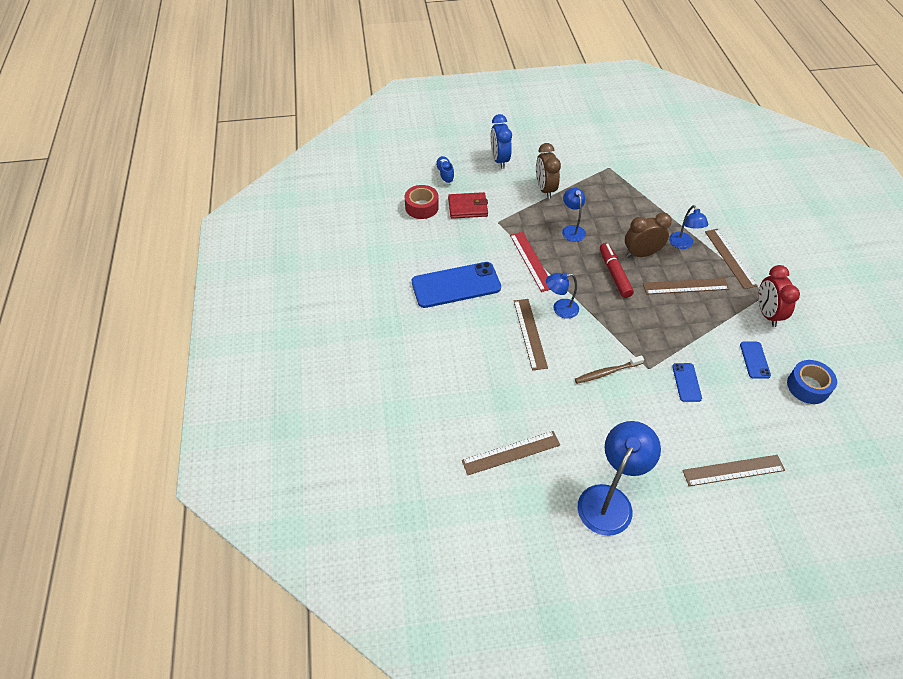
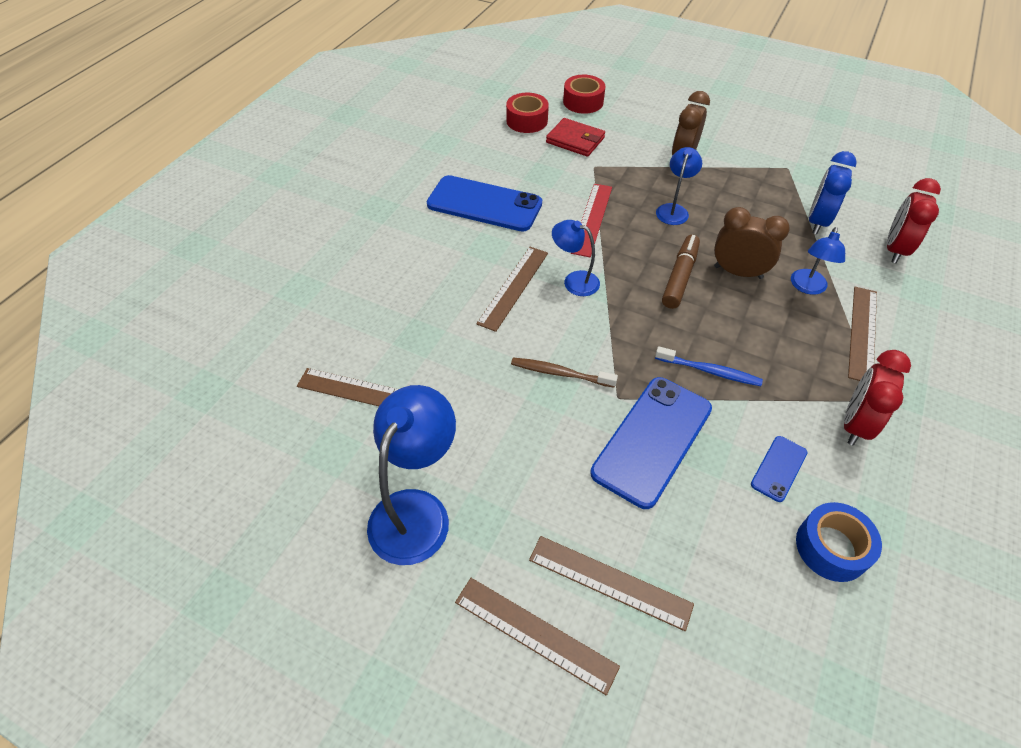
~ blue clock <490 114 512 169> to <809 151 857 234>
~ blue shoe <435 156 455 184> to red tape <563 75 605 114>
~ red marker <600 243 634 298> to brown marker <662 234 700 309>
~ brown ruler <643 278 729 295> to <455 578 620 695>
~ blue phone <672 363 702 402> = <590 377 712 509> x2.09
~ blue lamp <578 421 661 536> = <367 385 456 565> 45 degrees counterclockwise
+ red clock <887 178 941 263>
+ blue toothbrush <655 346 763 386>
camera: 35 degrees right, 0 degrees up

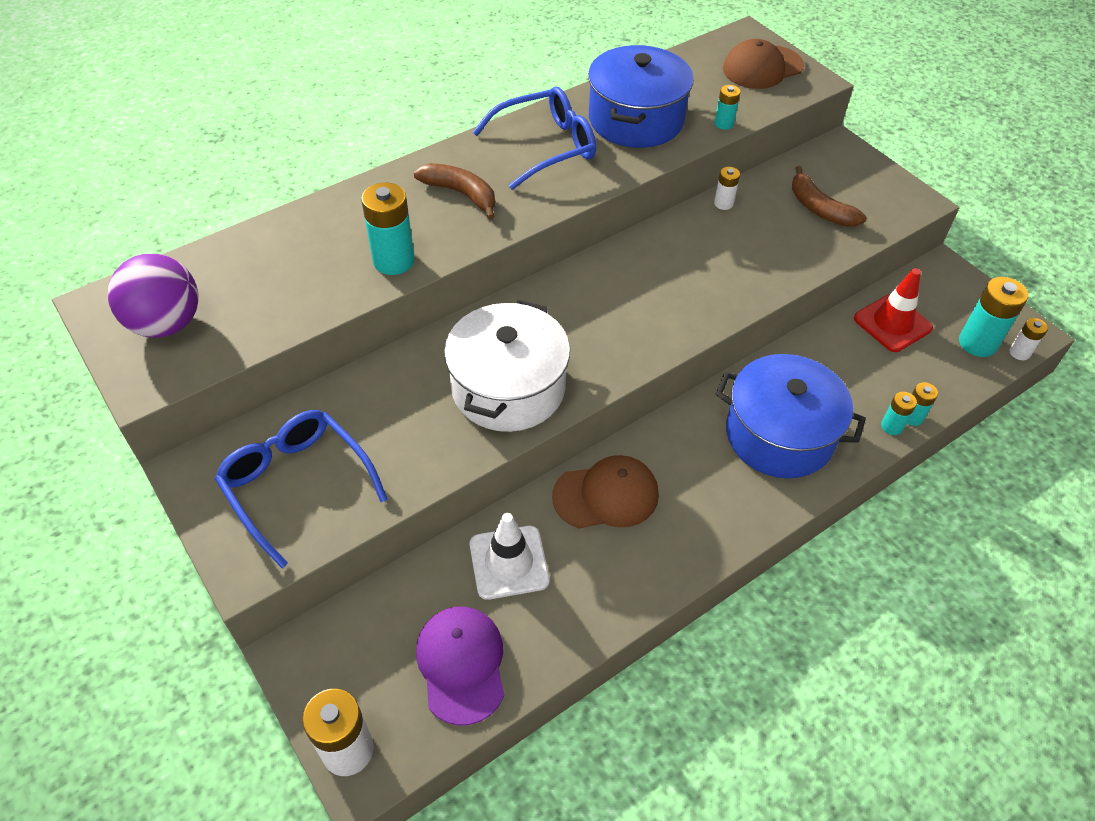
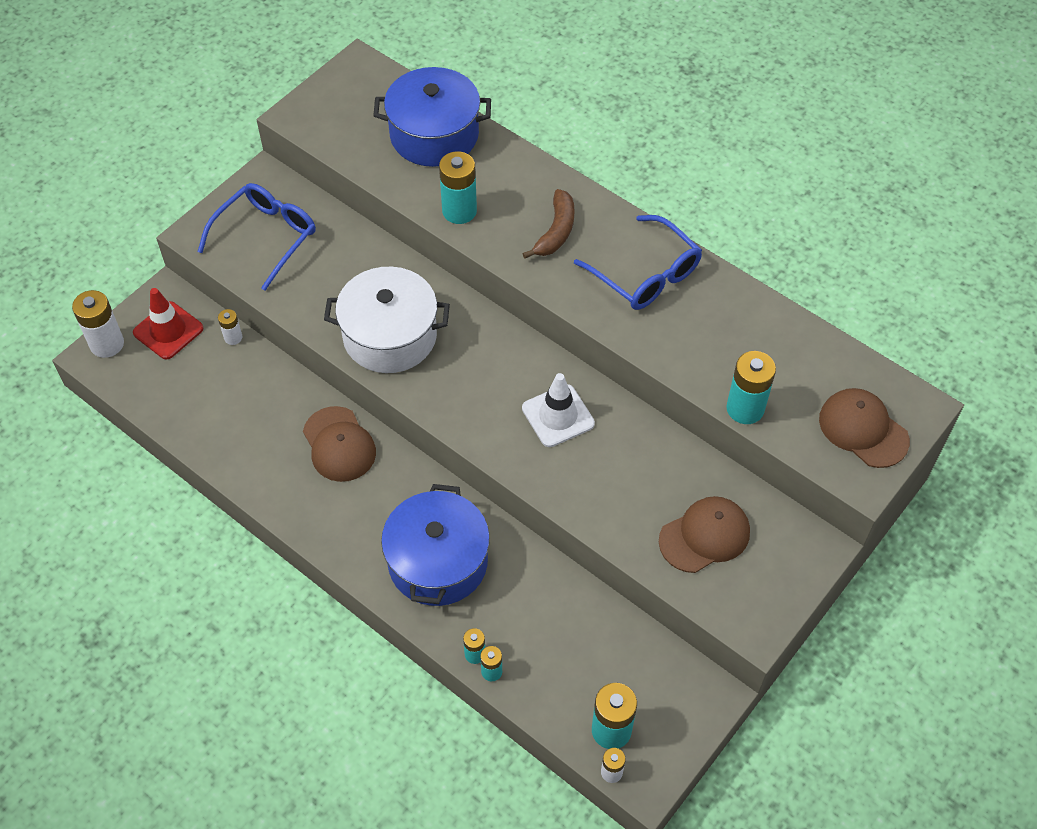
~ blue pot <588 45 694 148> to <373 67 491 167>
~ turquoise battery <714 85 740 130> = <726 351 776 424> x1.86
~ brown banana <792 166 867 227> to brown cap <659 496 750 573>
~ white battery <714 167 740 210> to <218 309 242 345>
- purple ball <108 254 199 338>
~ red traffic cone <854 268 933 352> to <133 288 203 359>
~ white traffic cone <470 513 550 600> to <522 373 595 447>
- purple cap <416 606 504 726>
camera: 75 degrees right, 5 degrees up

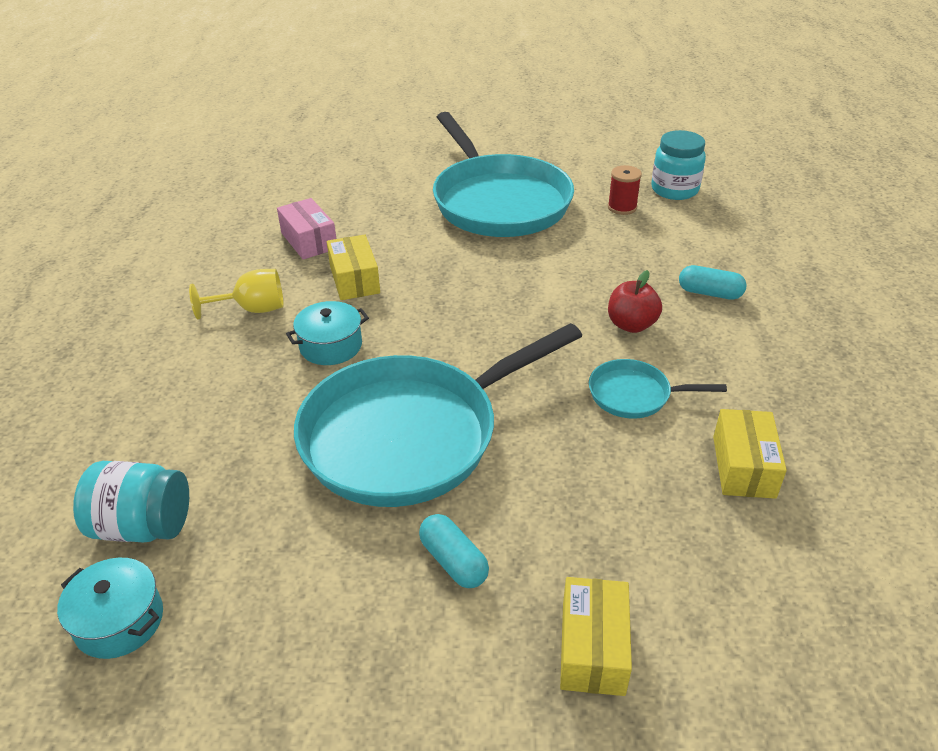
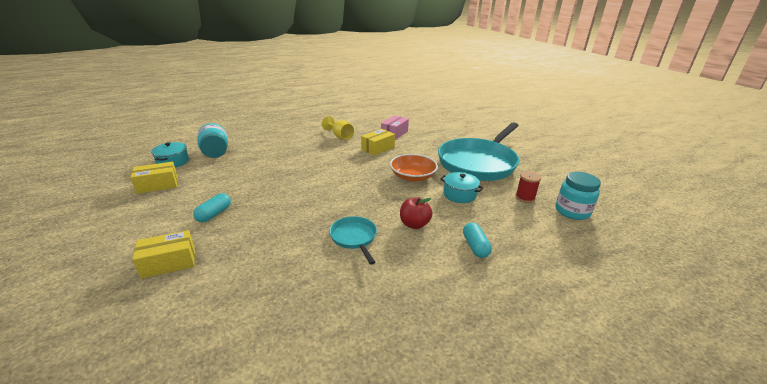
~ turquoise pot <286 301 369 365> to <440 172 484 203>
- turquoise pan <294 323 582 507>
~ yellow box <713 409 787 499> to <130 162 178 194>
+ orange bowl <390 154 438 182>
camera: 60 degrees right, 10 degrees down

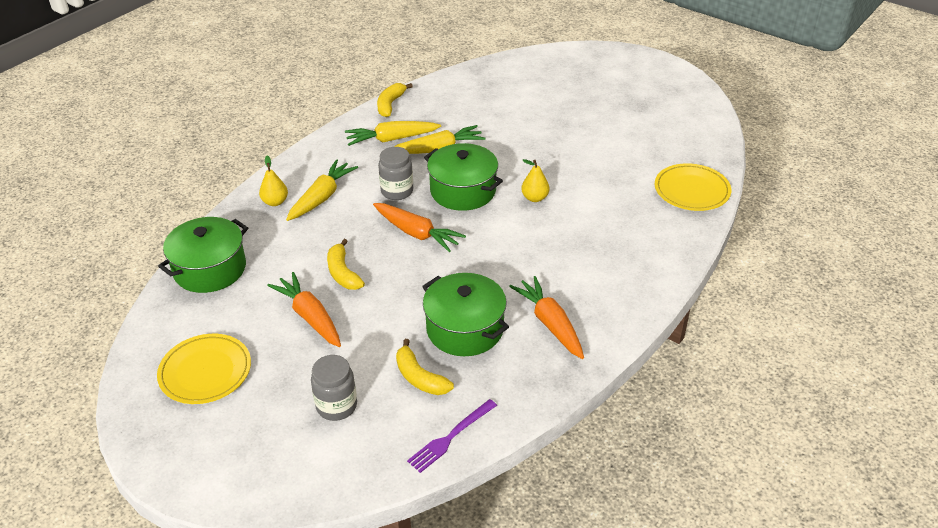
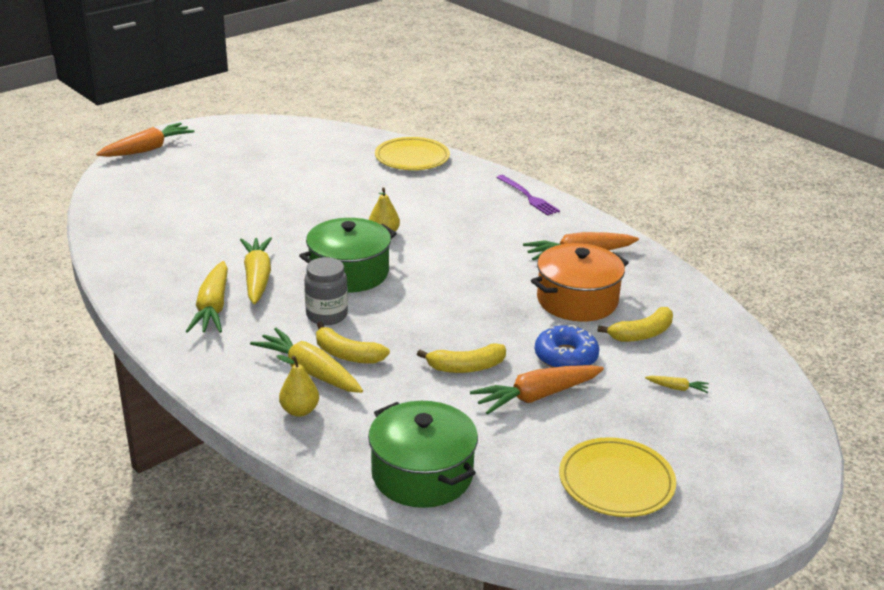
~ yellow banana <377 83 413 117> to <316 322 390 364>
~ orange carrot <373 203 466 252> to <96 123 195 157>
~ green pot <422 273 509 356> to orange pot <531 243 629 322>
~ grey jar <311 355 357 421> to yellow carrot <645 376 709 393>
~ purple fork <407 399 497 473> to <496 175 560 216>
+ blue donut <535 325 599 368>
camera: 80 degrees left, 10 degrees down

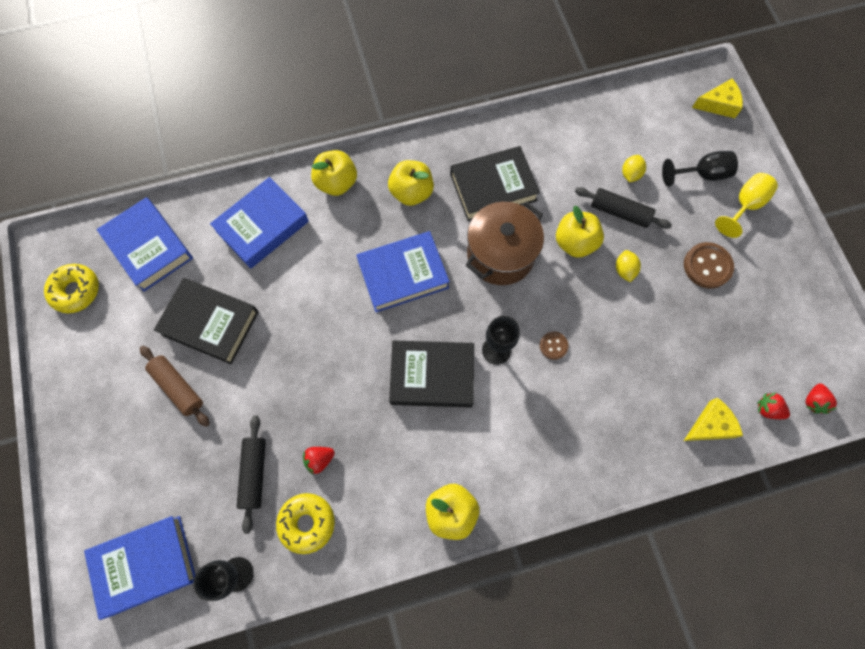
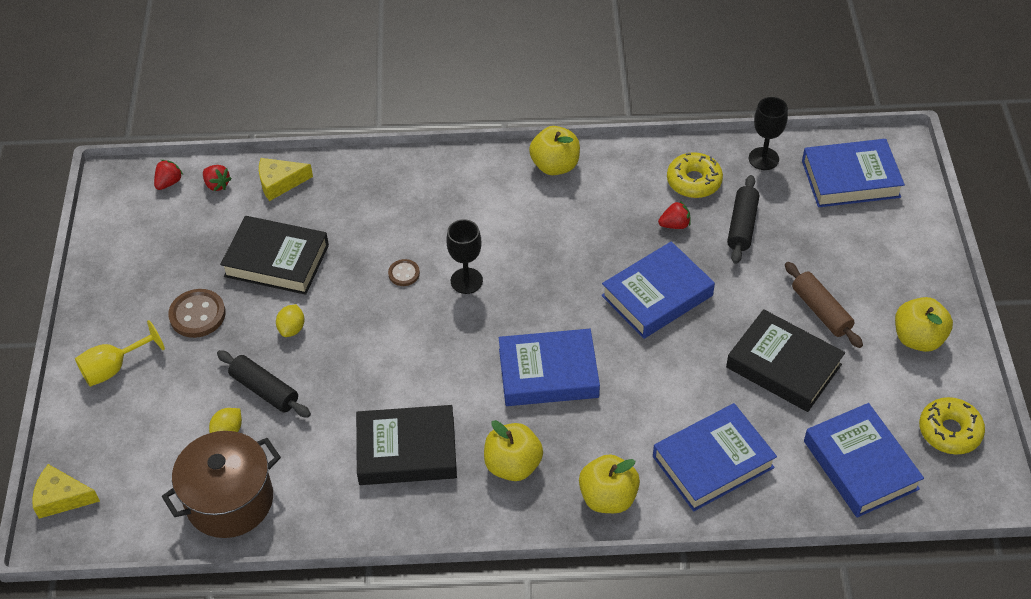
- black goblet <662 151 738 187>
~ brown pot <466 201 544 285> to <162 431 281 538>
~ yellow apple <556 206 604 258> to <895 297 953 352>
~ black book <389 340 474 407> to <220 216 329 295>
+ blue book <601 241 715 339>
camera: 165 degrees left, 20 degrees down

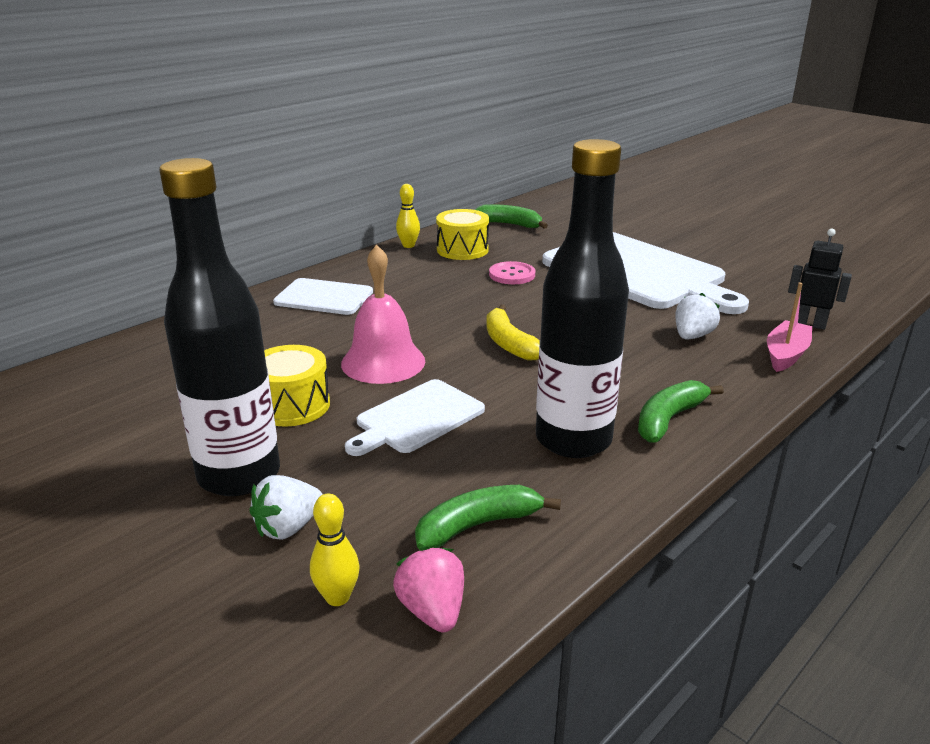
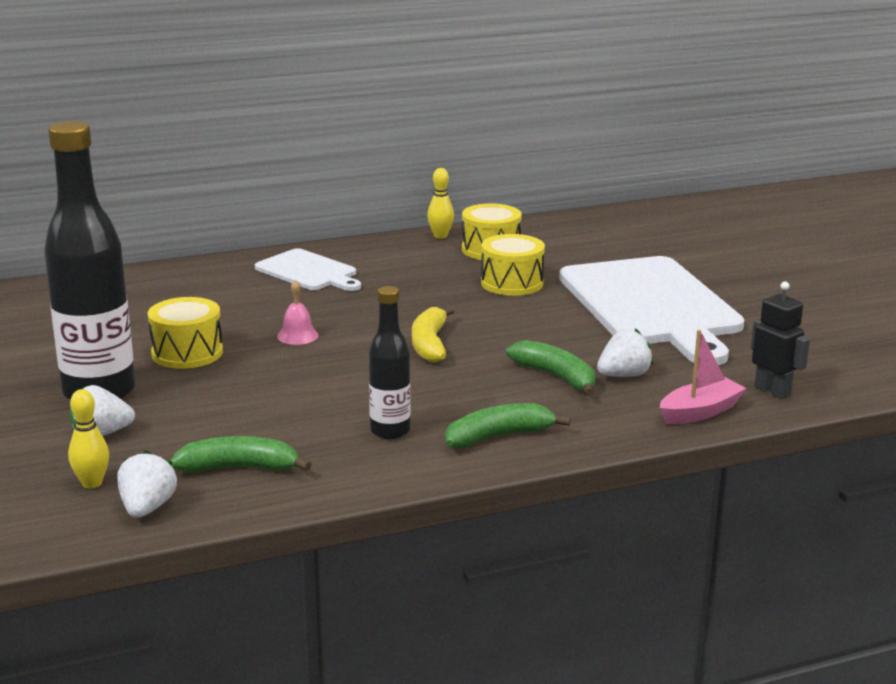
~ black bottle <536 139 629 458> = <369 286 411 439> x0.53
~ green banana <475 204 548 229> to <506 340 595 396>
~ pink bell <341 244 425 384> = <277 280 319 345> x0.49
~ pink button <489 261 535 284> to yellow drum <481 234 545 296>
- white cutting board <345 379 485 456>
~ pink strawberry <393 546 464 632> to white strawberry <117 450 177 518>
camera: 25 degrees right, 5 degrees down

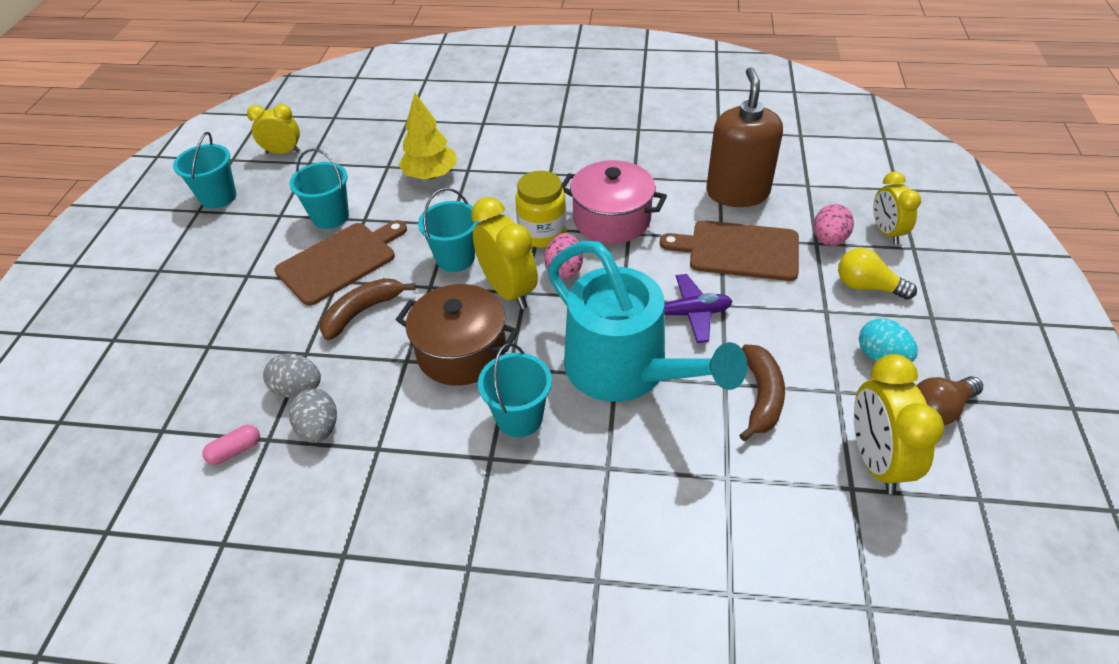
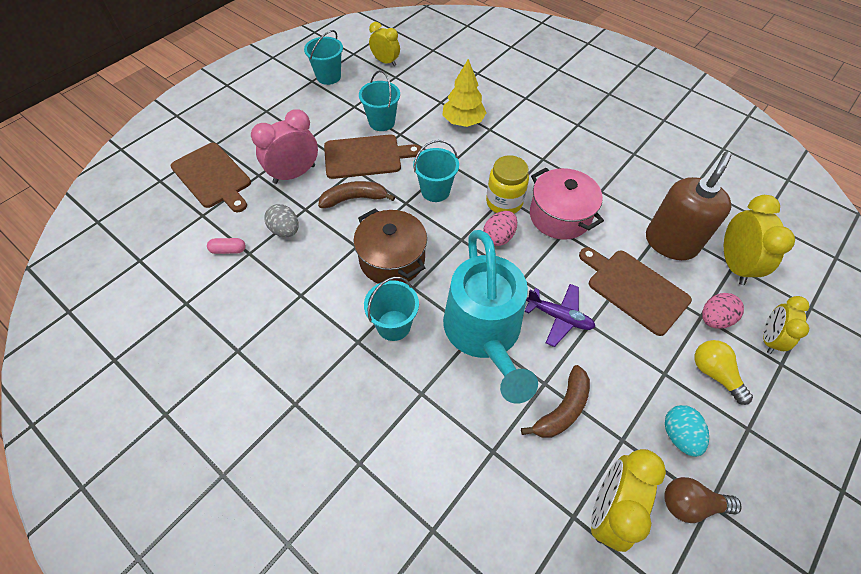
~ yellow clock <471 197 538 309> to <724 195 795 285>
- grey egg <289 389 337 443>
+ pink clock <251 109 318 184>
+ brown cutting board <171 143 251 212>
camera: 30 degrees right, 10 degrees up

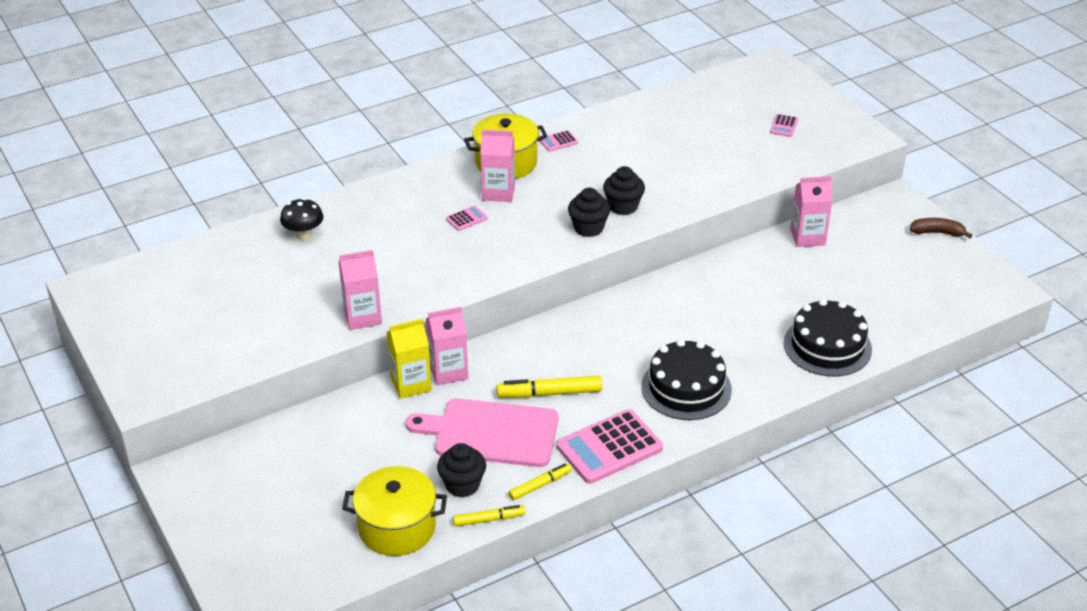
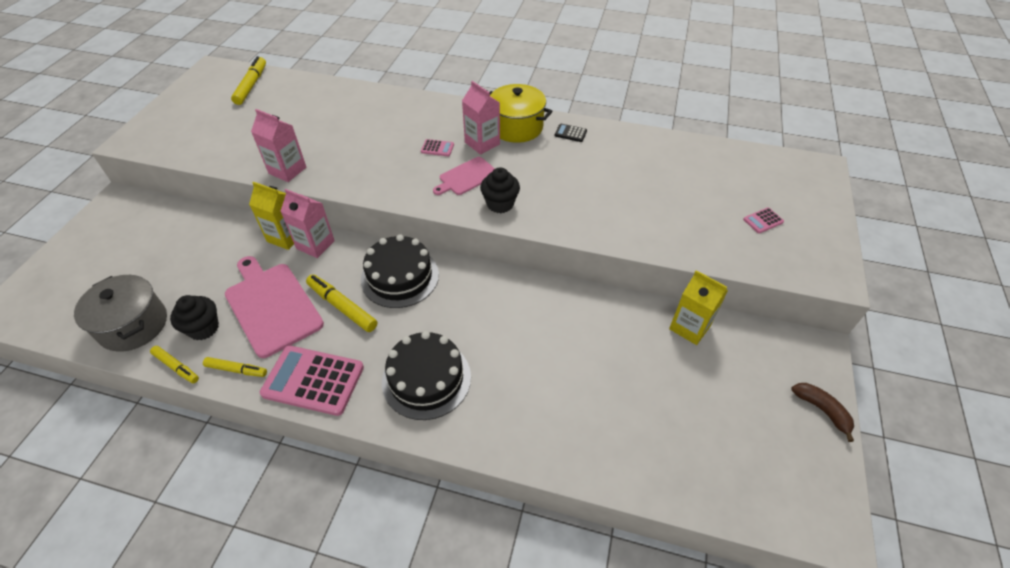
~ pink calculator <540 130 578 152> to black calculator <555 124 587 142>
- black cupcake <603 166 645 215>
~ pink carton <790 176 833 247> to yellow carton <669 270 728 345>
- black mushroom <280 198 324 240>
~ black cake <784 299 872 376> to <361 235 439 308>
~ yellow pot <342 466 447 556> to grey pot <74 275 167 352>
+ yellow marker <231 56 266 105>
+ pink cutting board <433 157 495 195>
camera: 45 degrees right, 10 degrees up

